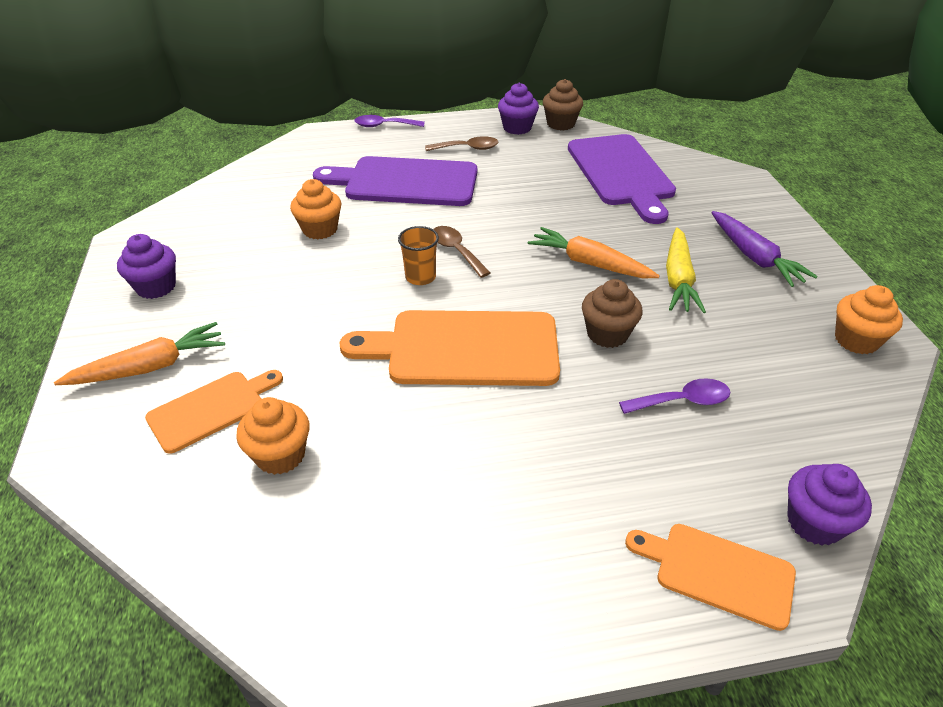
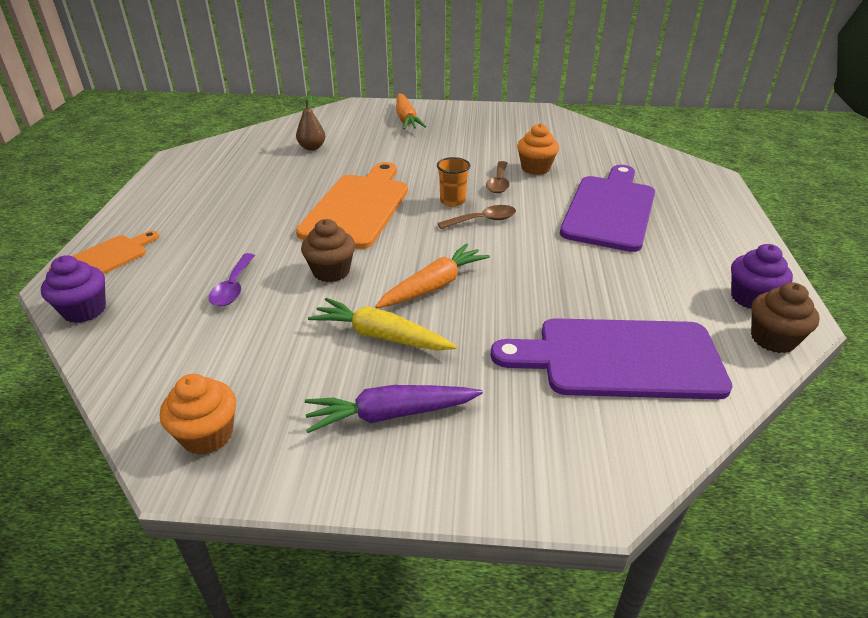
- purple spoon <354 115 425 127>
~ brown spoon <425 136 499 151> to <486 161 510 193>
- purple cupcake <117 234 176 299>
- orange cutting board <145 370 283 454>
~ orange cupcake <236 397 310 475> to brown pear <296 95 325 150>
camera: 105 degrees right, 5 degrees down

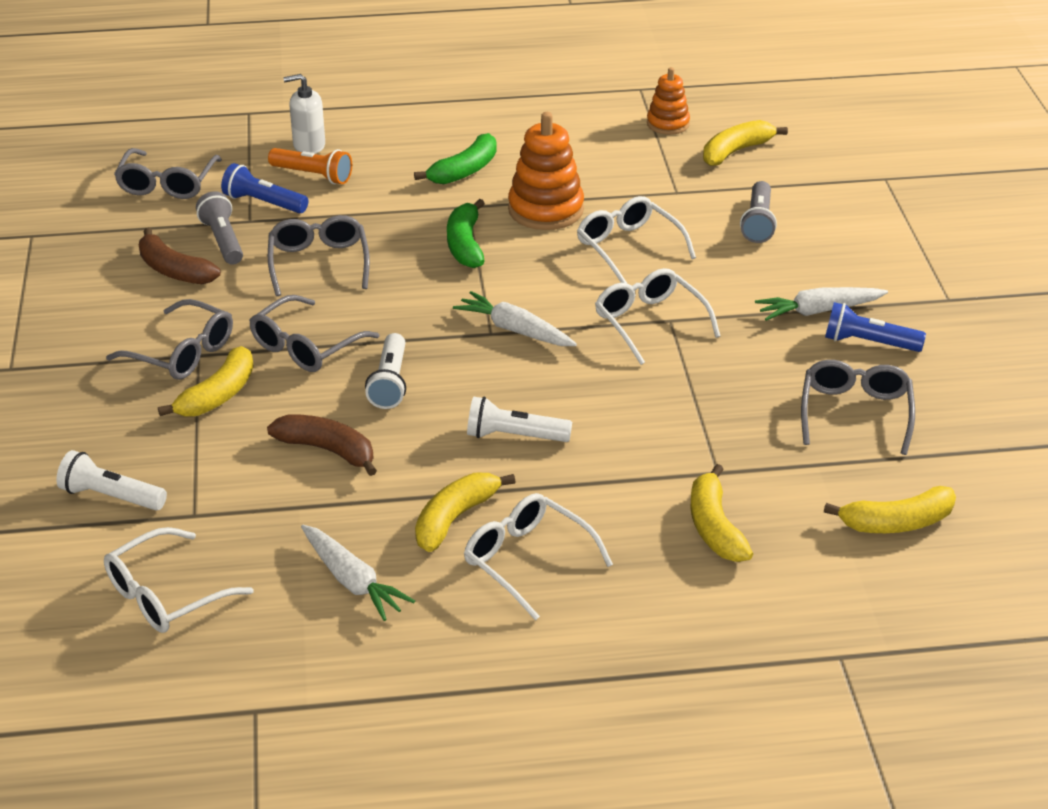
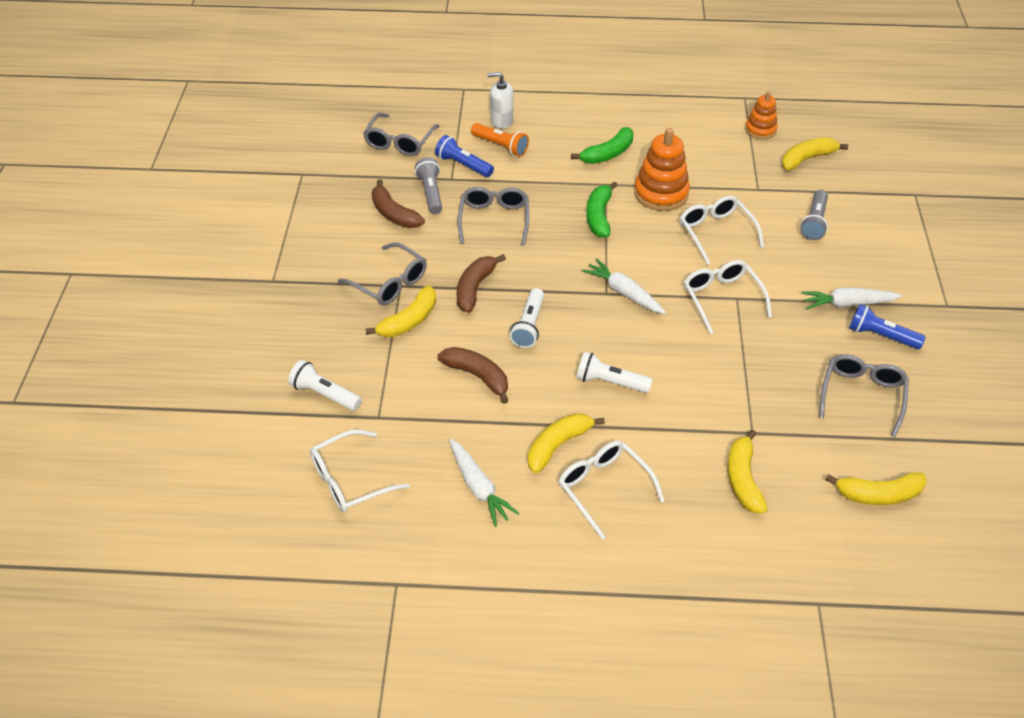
~ grey glasses <249 295 380 372> to brown banana <456 254 506 313>
camera: 10 degrees right, 10 degrees up

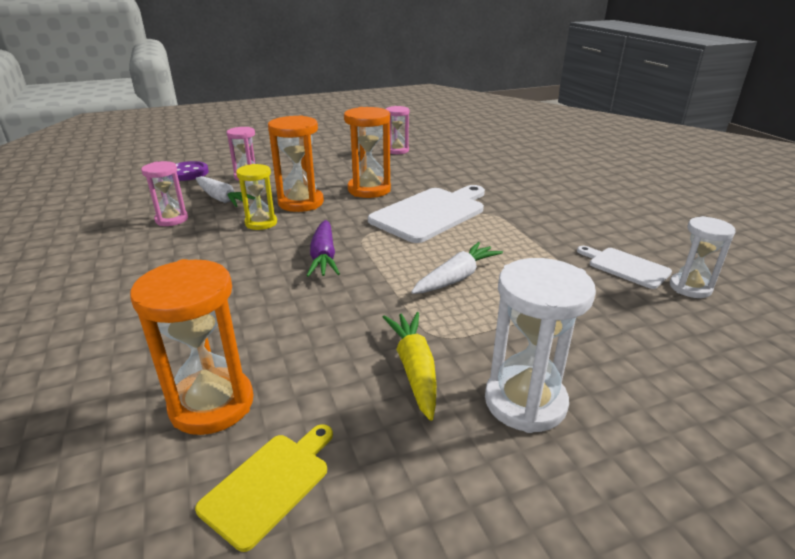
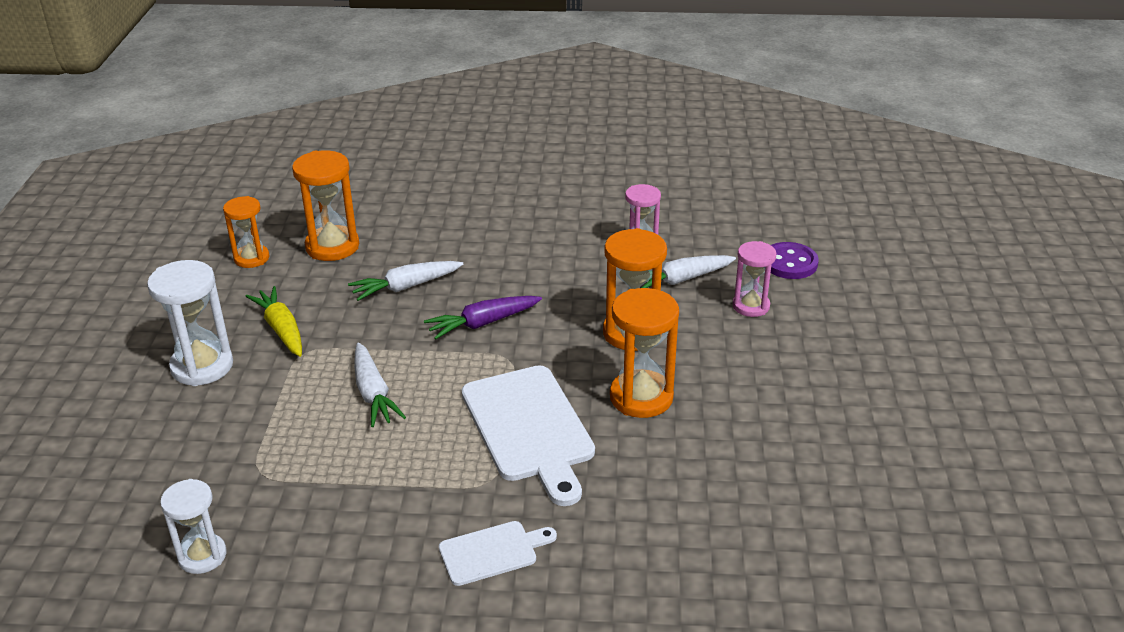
- pink hourglass <386 106 409 154>
- yellow hourglass <236 164 277 230>
~ purple carrot <307 220 340 277> = <424 296 542 339> 45 degrees counterclockwise
~ white cutting board <577 246 672 289> to <439 521 557 586>
~ yellow carrot <383 312 436 421> = <245 286 302 357> 135 degrees counterclockwise
~ yellow cutting board <195 424 333 552> to orange hourglass <223 196 269 268>
+ white carrot <348 261 463 301>
camera: 115 degrees right, 5 degrees up

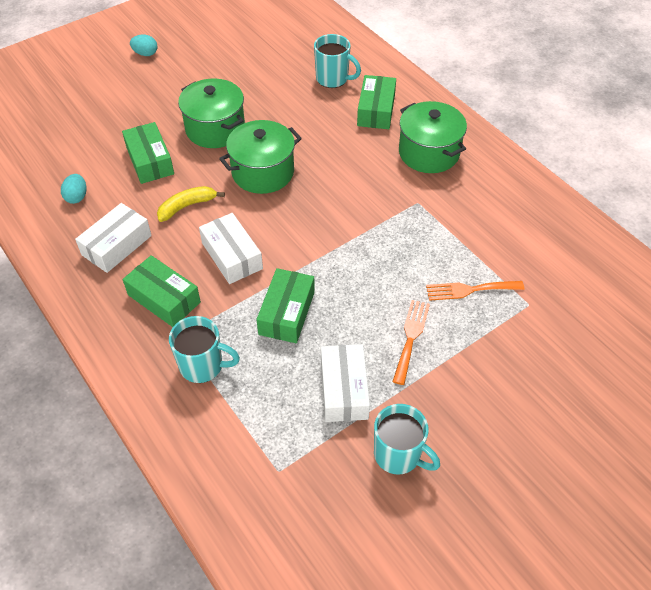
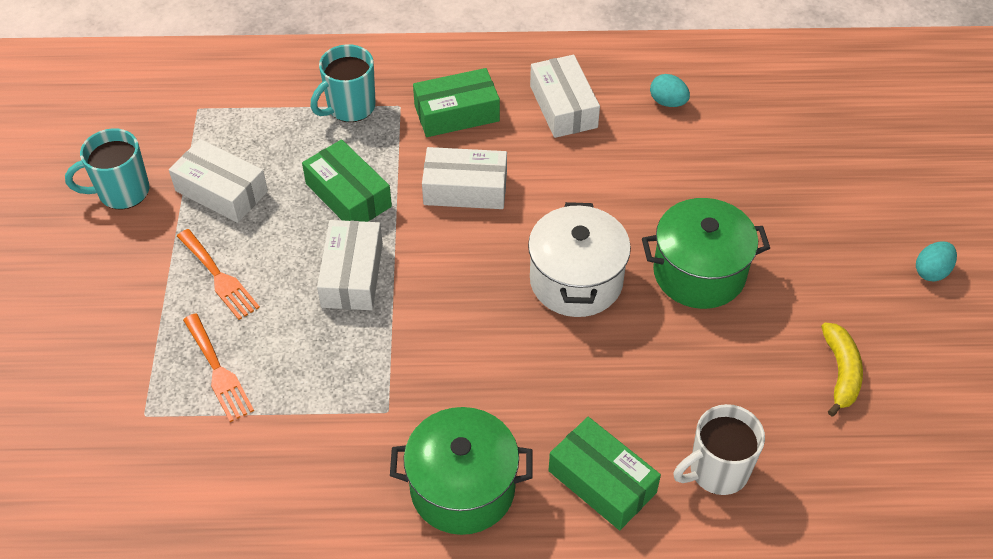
~ turquoise mug <314 34 361 88> to white mug <673 404 765 495>
~ green pot <219 120 302 194> to white pot <528 202 631 317>
- green box <122 122 174 184>
~ yellow banana <157 186 225 222> to <821 322 863 416>
~ orange fork <426 281 524 301> = <183 313 254 422> 120 degrees clockwise
+ white box <317 220 383 310>
camera: 125 degrees right, 0 degrees up

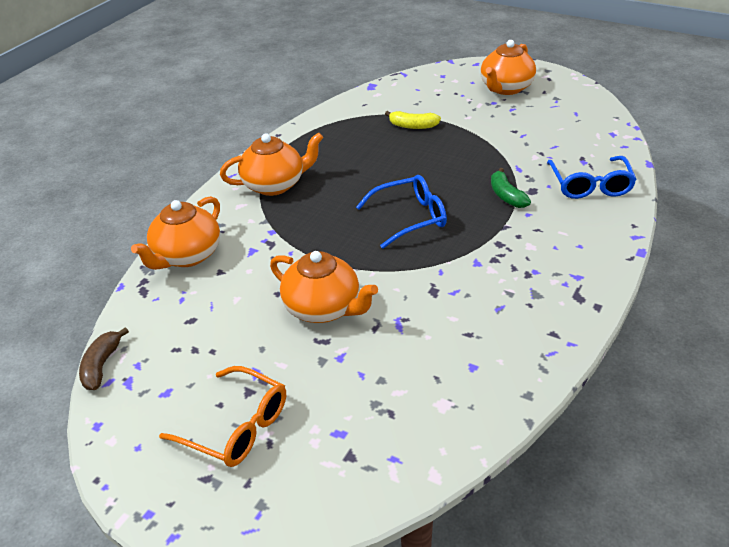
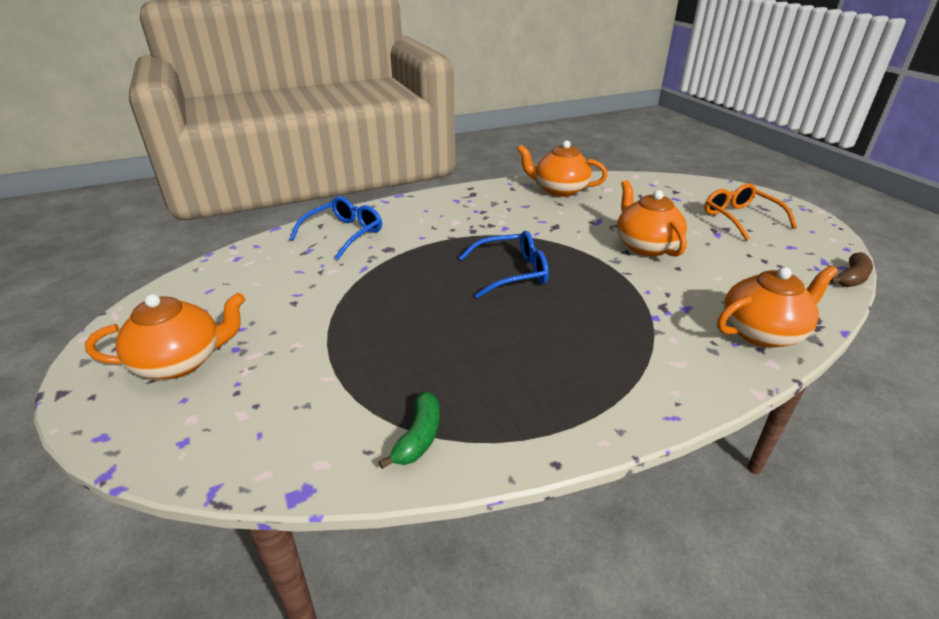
- yellow banana <385 111 441 129>
~ orange teapot <220 132 323 196> to <517 140 608 197>
~ green banana <491 168 531 208> to <379 391 440 469>
~ blue glasses <356 175 447 249> = <459 231 549 298> 150 degrees clockwise
camera: 145 degrees left, 5 degrees down

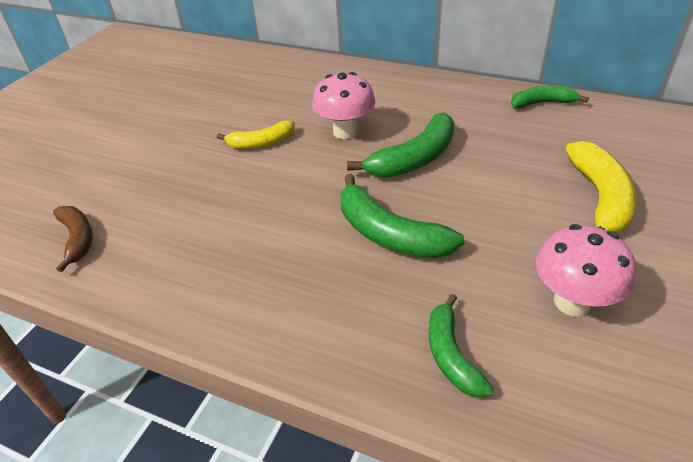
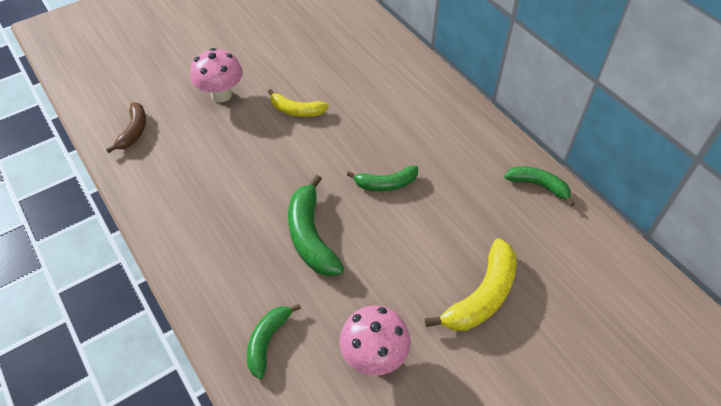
~ pink mushroom <312 72 375 139> to <190 48 243 102>
~ green banana <347 112 454 178> = <347 165 418 191> x0.63
camera: 30 degrees right, 10 degrees up

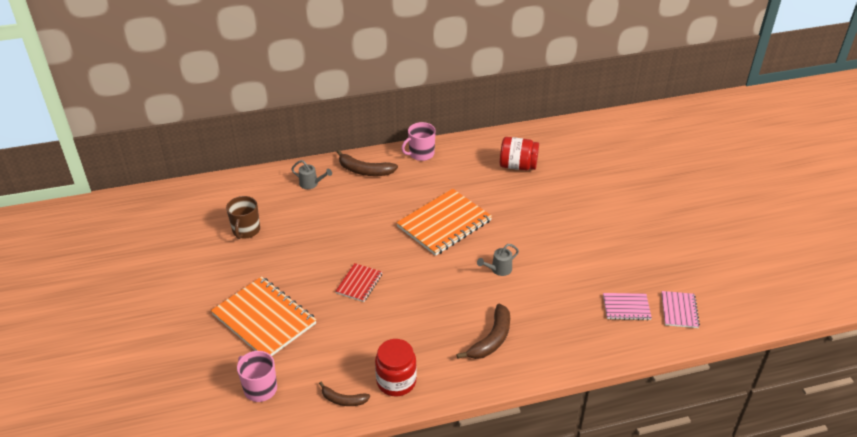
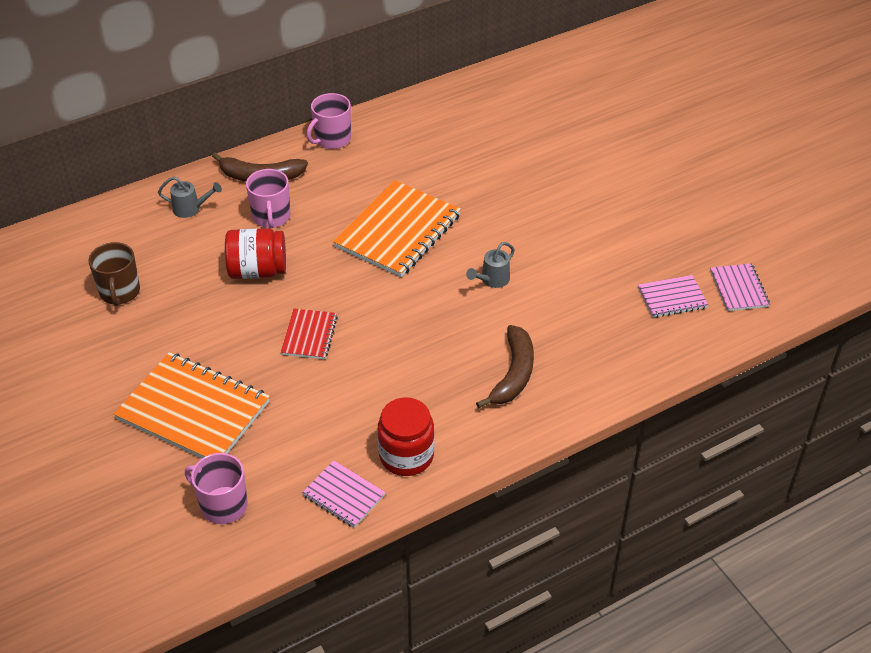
~ red jar <500 137 539 170> to <225 228 286 279>
~ brown banana <319 382 370 406> to pink notebook <302 460 386 528>
+ pink mug <246 169 290 228>
camera: 15 degrees left, 5 degrees up

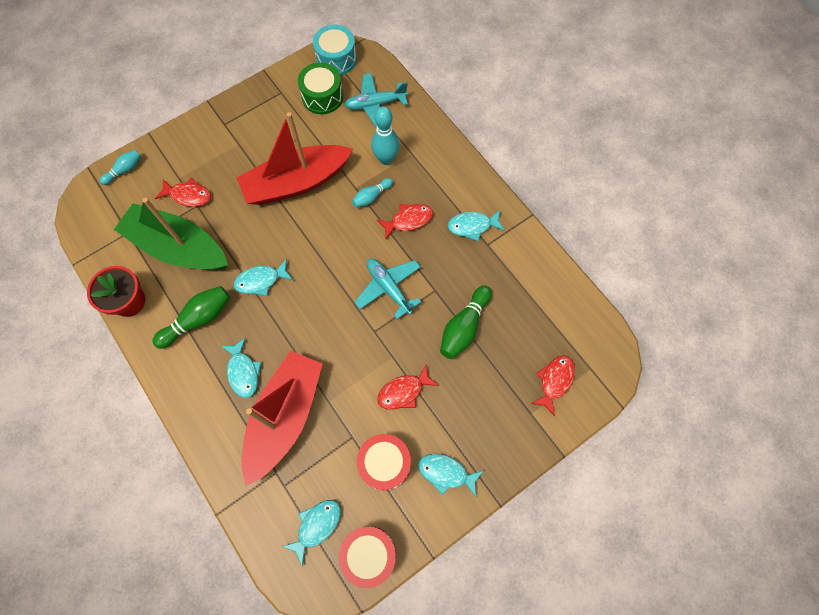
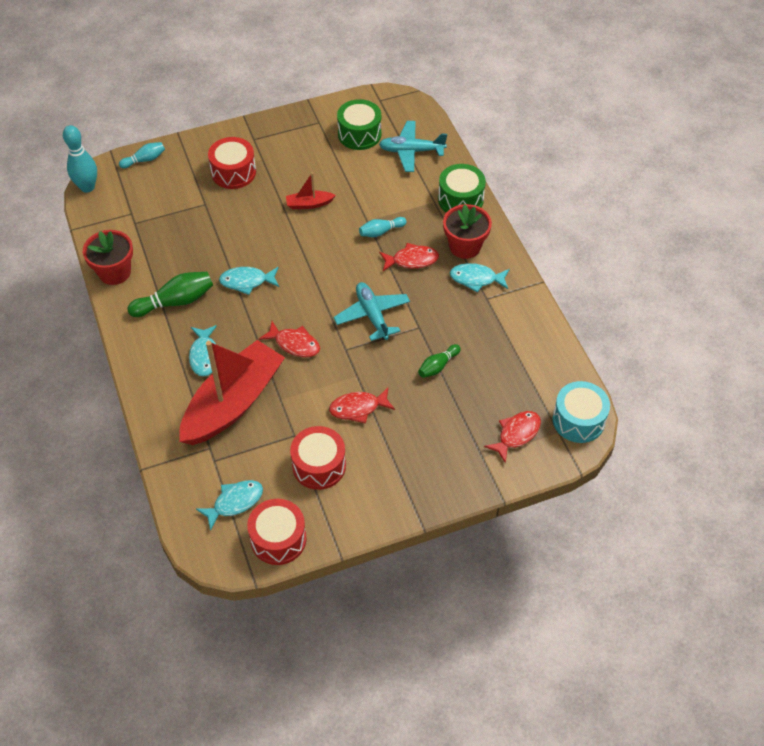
~ turquoise drum <313 24 357 75> to <552 381 610 443>
~ turquoise bowling pin <371 106 400 165> to <63 125 97 193>
~ red boat <237 112 353 205> = <286 172 336 209> x0.41
~ red fish <155 178 211 207> to <259 321 320 357>
- green boat <114 198 228 270>
~ green bowling pin <440 285 492 359> = <418 344 461 378> x0.60
- turquoise fish <418 454 483 497>
+ red drum <208 137 256 189>
+ green drum <438 164 486 213>
+ red flower pot <443 204 492 259>
camera: 15 degrees right, 15 degrees down

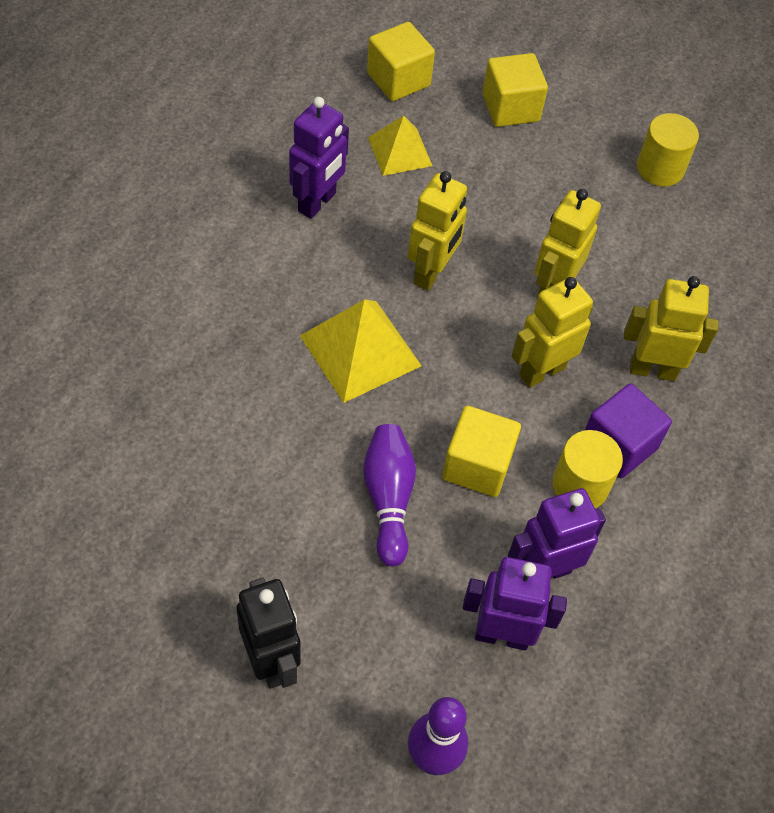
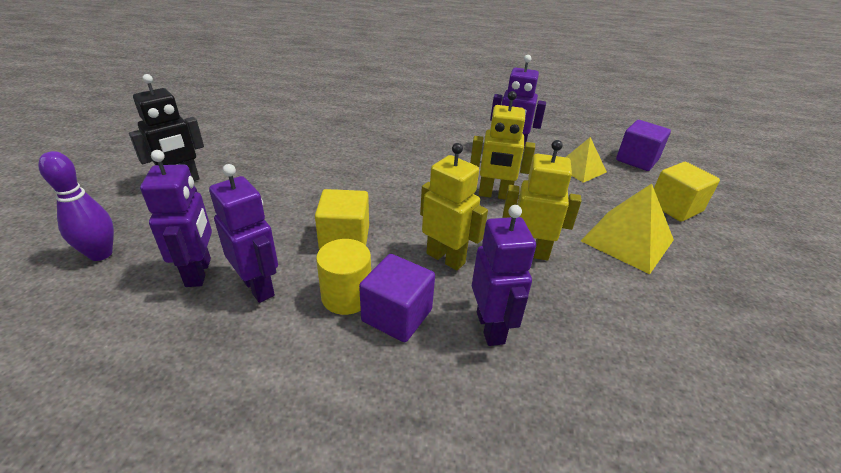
~ yellow cube <367 22 435 101> to purple cube <616 120 671 171>
- yellow cylinder <637 113 699 187>
~ yellow robot <624 276 718 381> to purple robot <472 205 536 346>
~ yellow pyramid <300 299 422 403> to <581 183 674 274>
- purple bowling pin <363 424 416 566>
camera: 75 degrees right, 20 degrees down

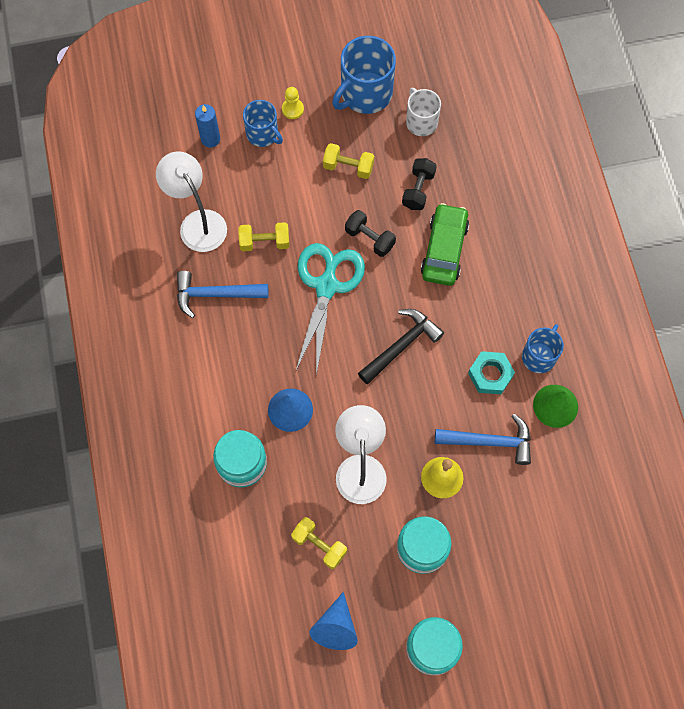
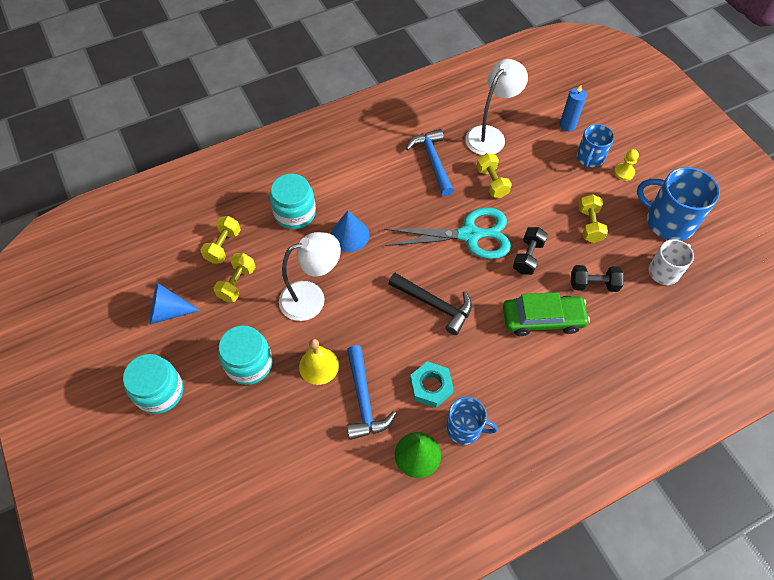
+ yellow dumbbell <201 216 241 263>
camera: 75 degrees right, 10 degrees down

